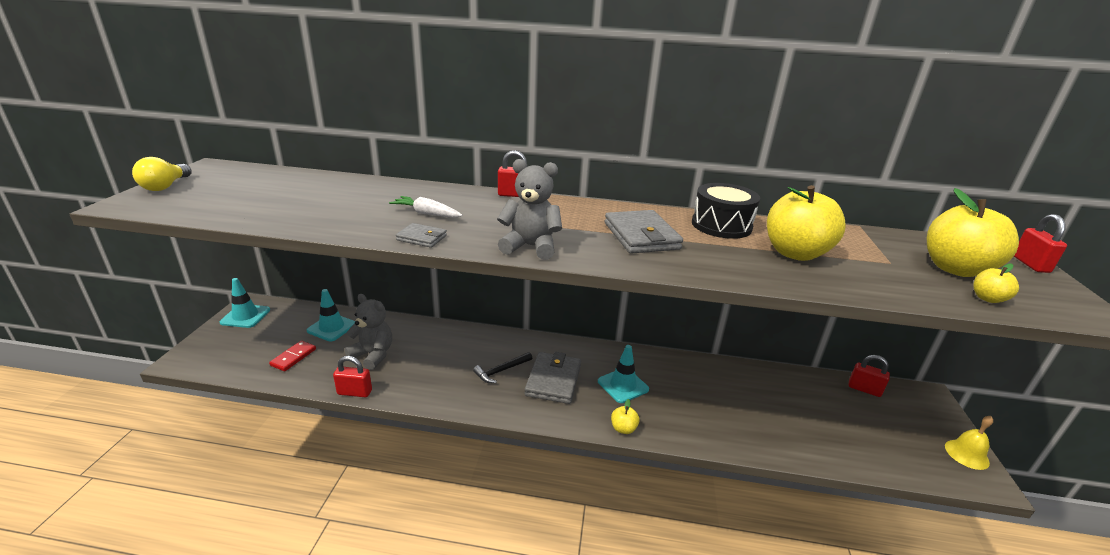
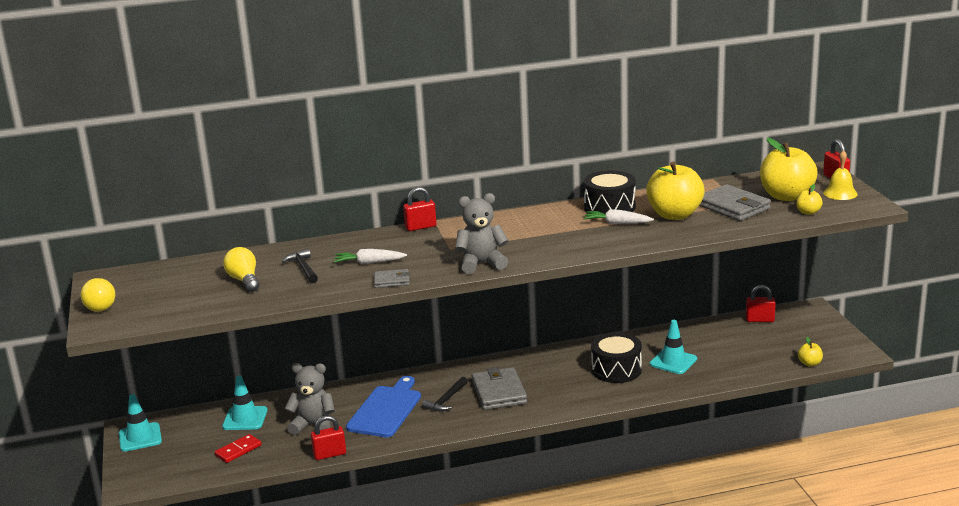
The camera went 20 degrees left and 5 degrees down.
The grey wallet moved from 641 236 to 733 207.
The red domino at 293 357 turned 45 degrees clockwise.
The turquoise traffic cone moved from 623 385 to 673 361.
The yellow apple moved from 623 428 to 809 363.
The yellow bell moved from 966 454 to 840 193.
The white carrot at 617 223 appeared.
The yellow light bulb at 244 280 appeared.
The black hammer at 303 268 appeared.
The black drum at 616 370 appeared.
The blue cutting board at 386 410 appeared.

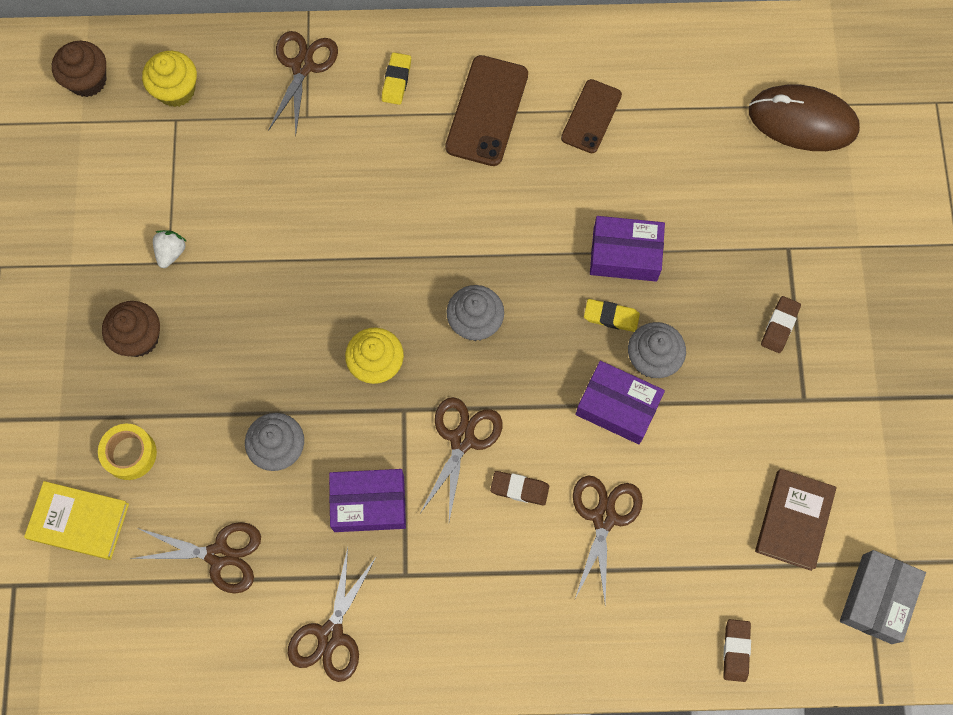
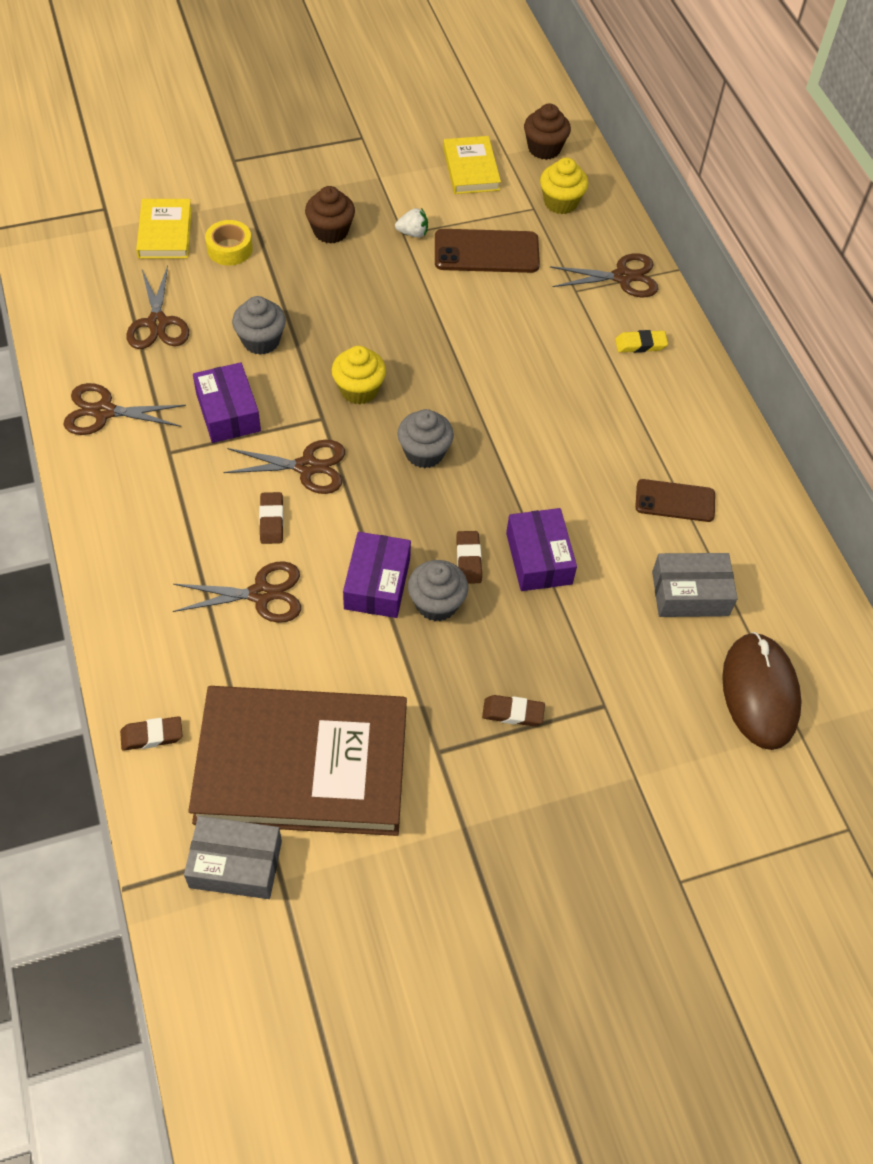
The camera went 70 degrees right and 15 degrees down.
The brown phone moved from 487 111 to 486 252.
The yellow eraser at 611 317 became the brown eraser at 468 560.
The brown book at 793 520 changed to 2.14 times the size.
The yellow book at 471 169 appeared.
The grey box at 690 593 appeared.

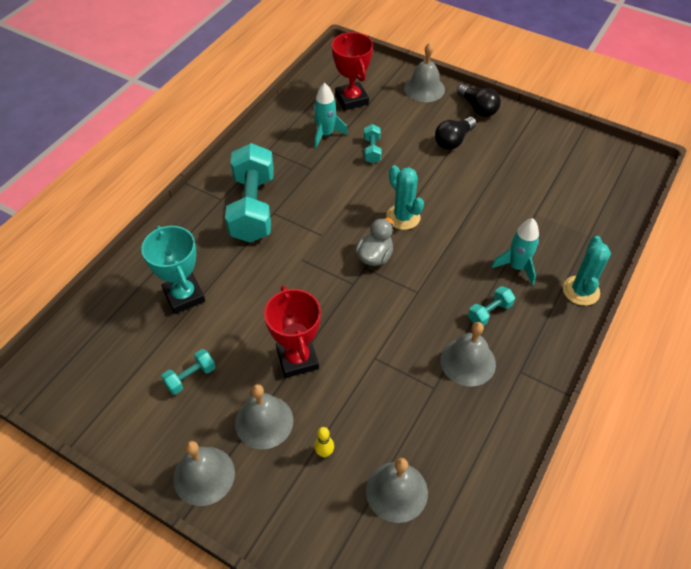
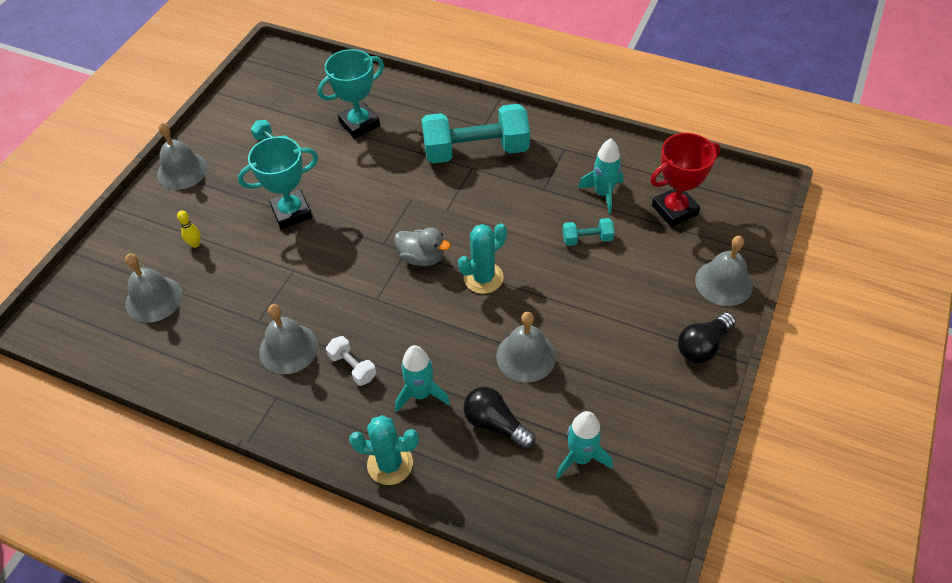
The camera went 85 degrees right and 0 degrees up.
The black light bulb moved from 453 141 to 495 424.
The red trophy at 297 359 became the turquoise trophy at 291 212.
The turquoise dumbbell at 489 312 became the white dumbbell at 352 367.
The grey bell moved from 264 421 to 526 356.
The turquoise rocket at 580 457 appeared.

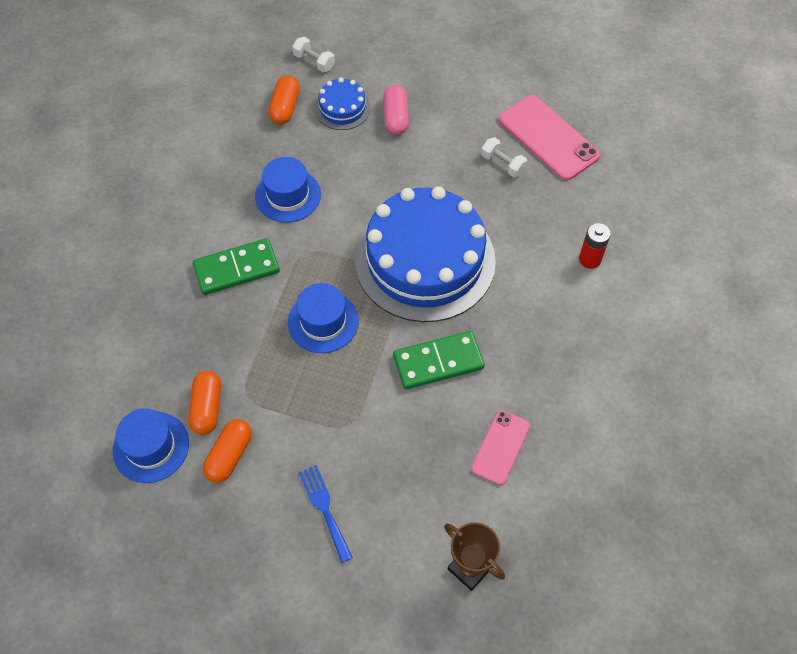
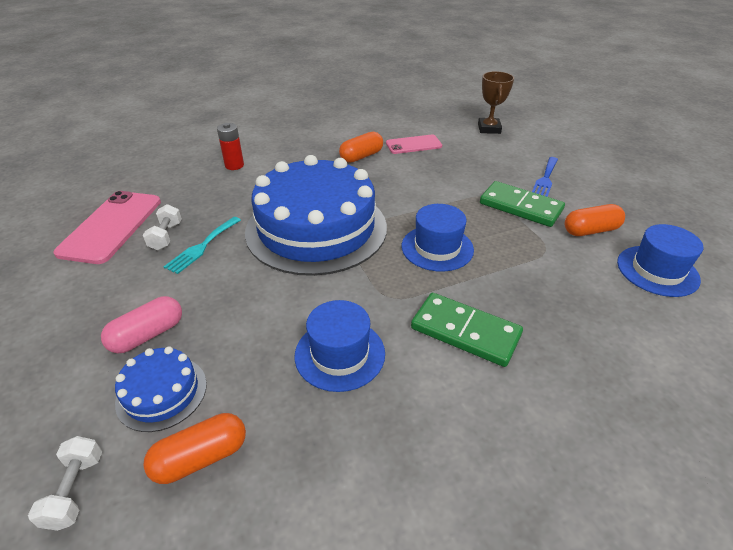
The camera went 130 degrees left and 20 degrees down.
The green domino moved from 438 362 to 520 207.
The orange capsule moved from 207 408 to 361 156.
The turquoise fork at 202 246 appeared.

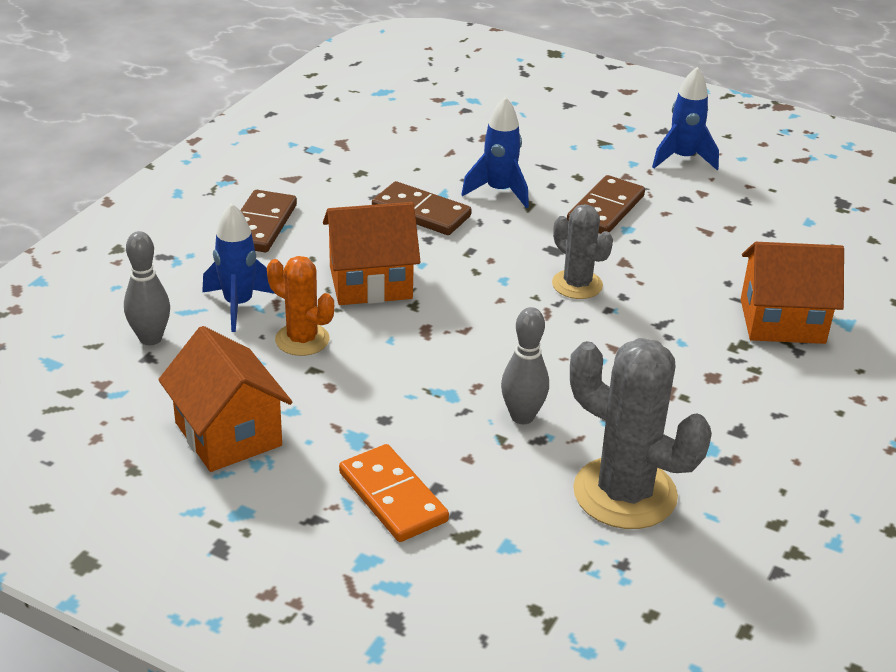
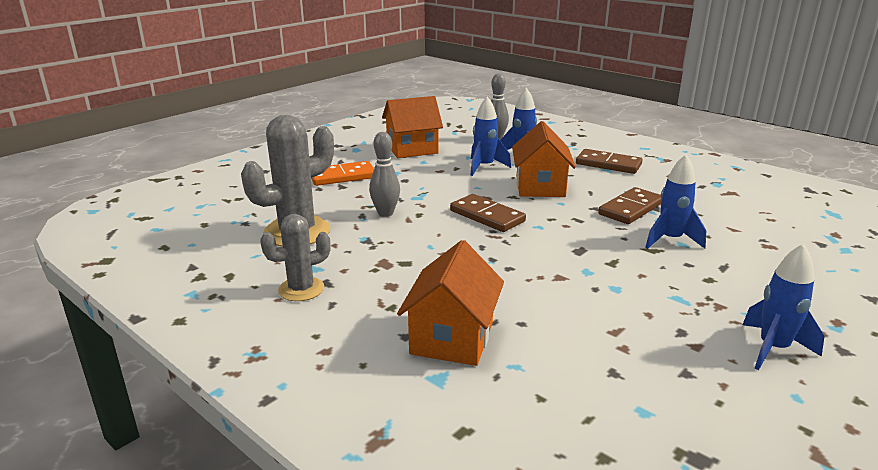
The camera went 105 degrees right and 10 degrees down.
The brown domino moved from 606 209 to 487 216.
The grey cactus moved from 577 285 to 301 289.
The orange cactus at 302 340 was replaced by the blue rocket at 484 167.

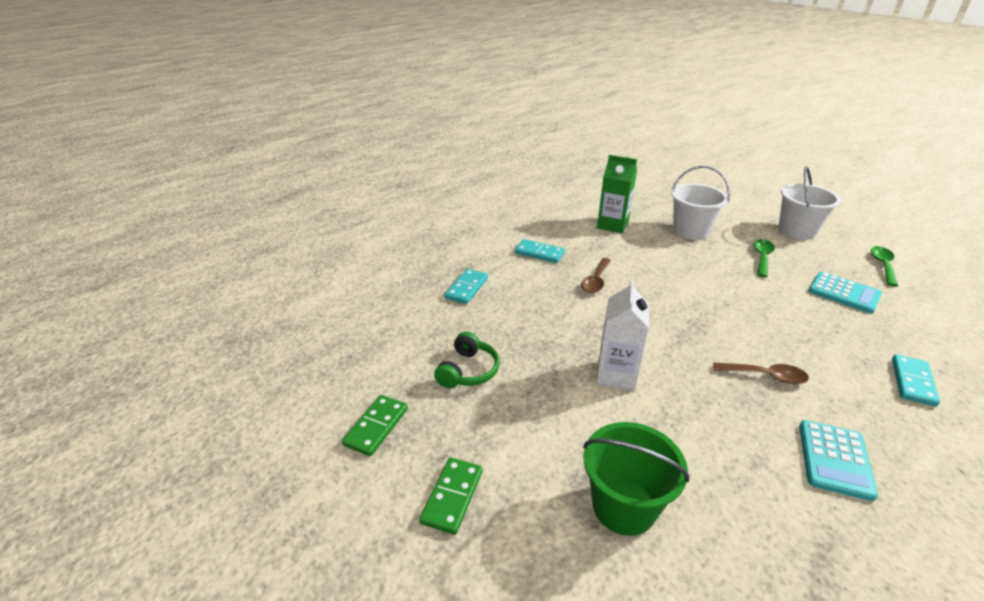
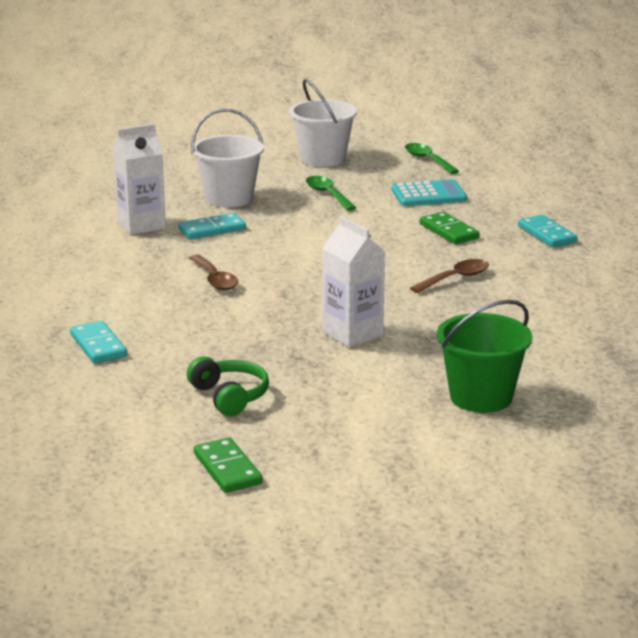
The camera went 50 degrees left and 10 degrees down.
The green carton at 612 225 became the white carton at 141 225.
The turquoise domino moved from 539 253 to 212 229.
The turquoise calculator at 835 459 disappeared.
The green domino moved from 452 496 to 448 231.

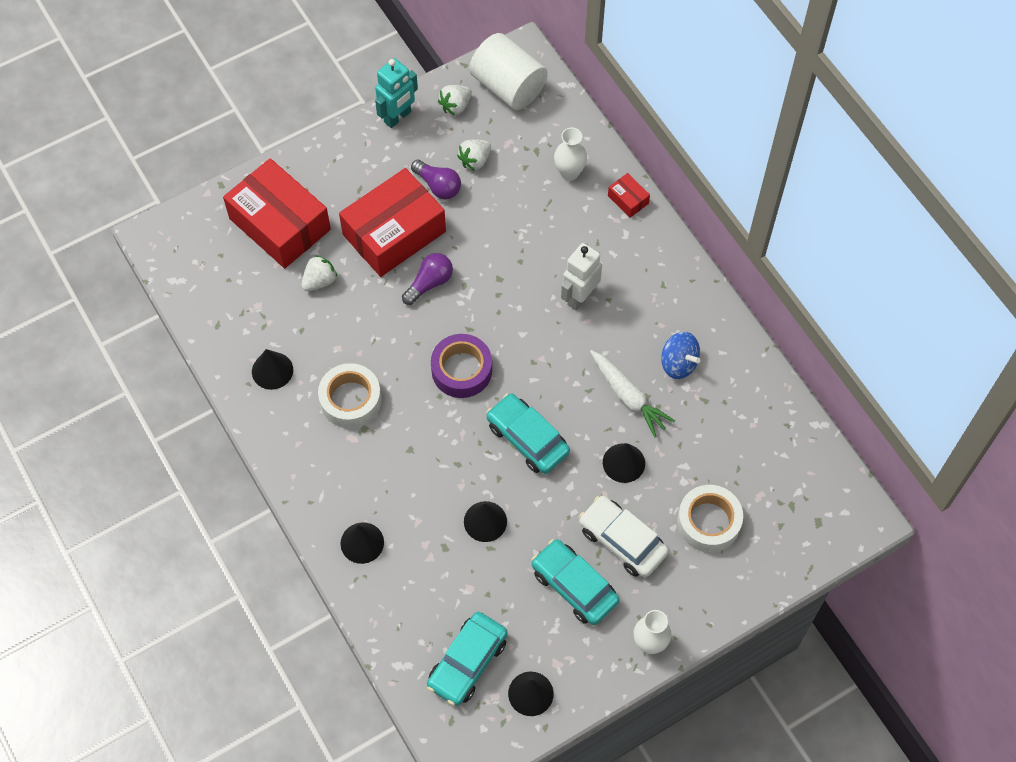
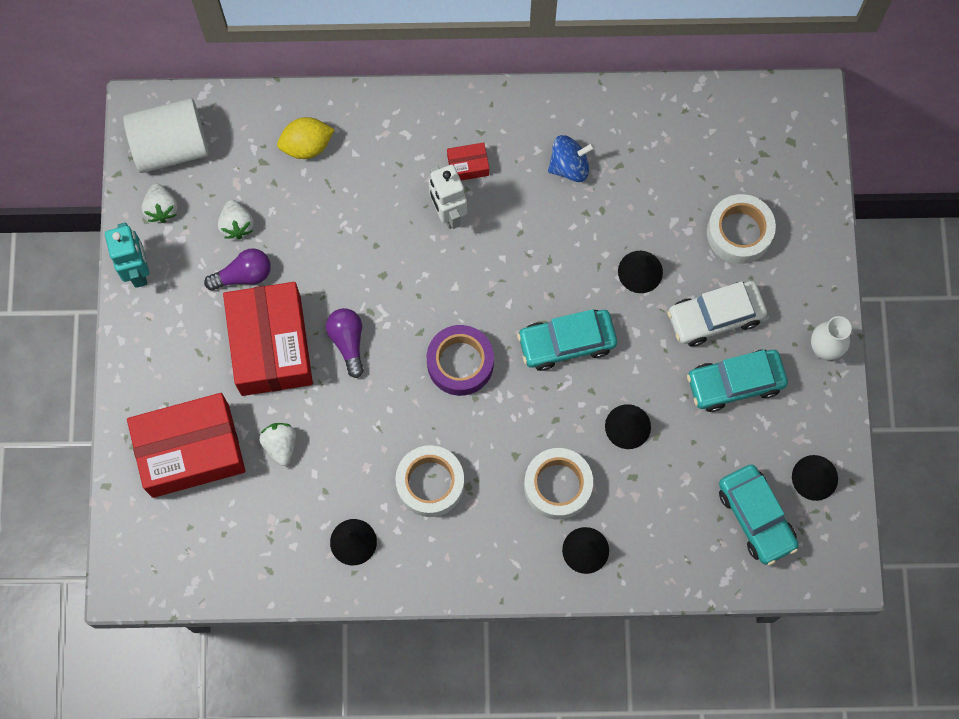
The camera went 60 degrees left and 10 degrees up.
The white vase at 569 173 was replaced by the yellow lemon at 307 146.
The red box moved from 628 200 to 468 165.
The white carrot at 628 396 disappeared.
The white tape at 557 486 appeared.

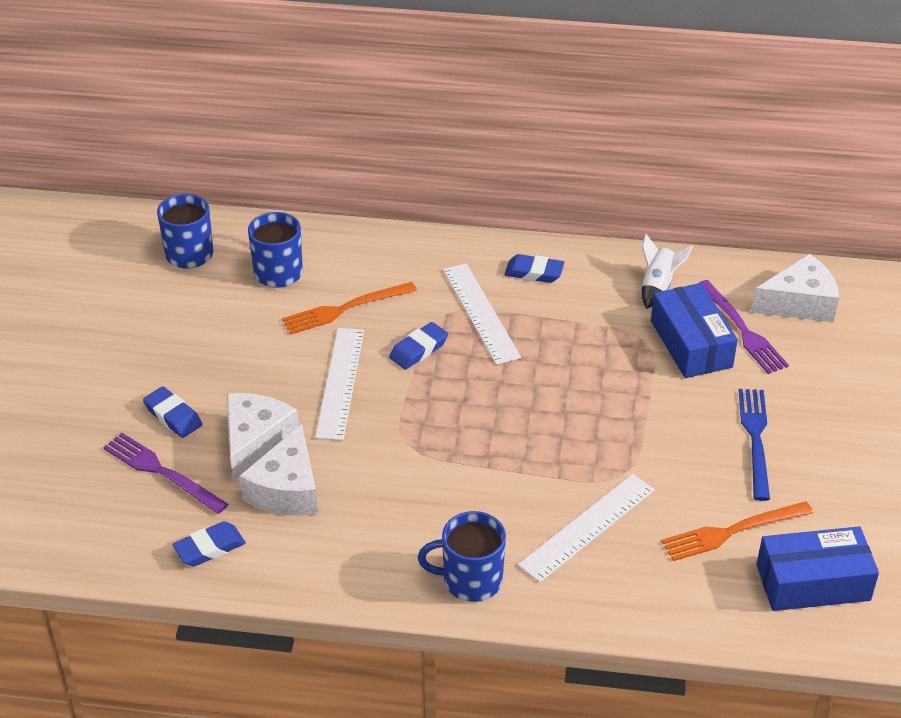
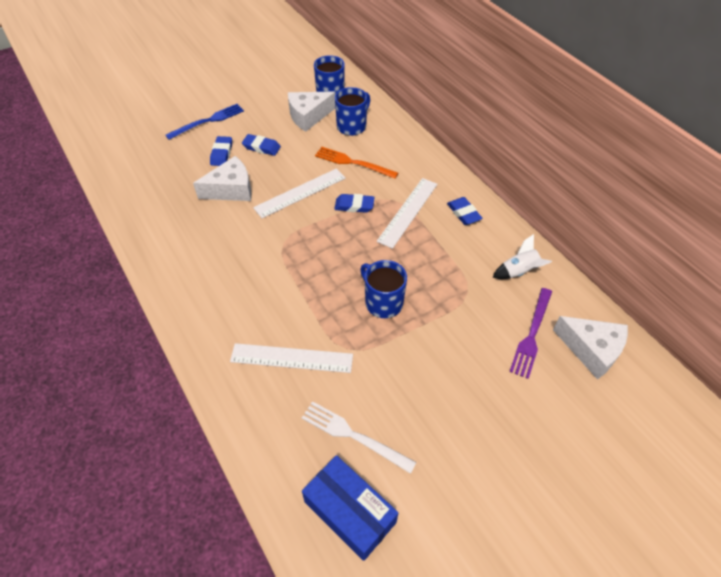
The camera went 50 degrees right and 10 degrees up.
The blue box at 691 344 disappeared.
The blue fork moved from 755 439 to 208 121.
The white cheese moved from 287 489 to 308 116.
The purple fork at 162 472 disappeared.
The orange fork at 732 531 became the white fork at 354 436.
The blue mug moved from 470 580 to 383 302.
The blue eraser moved from 209 548 to 261 147.

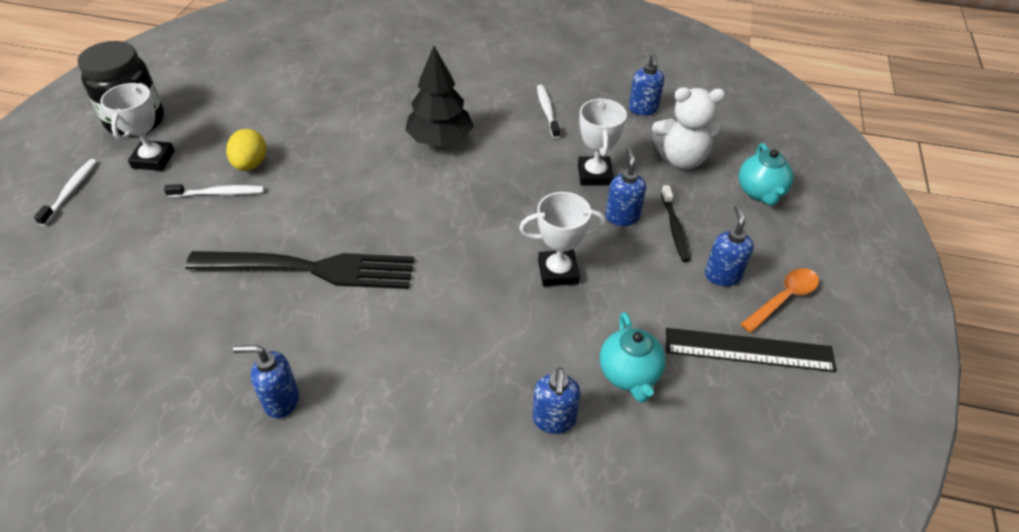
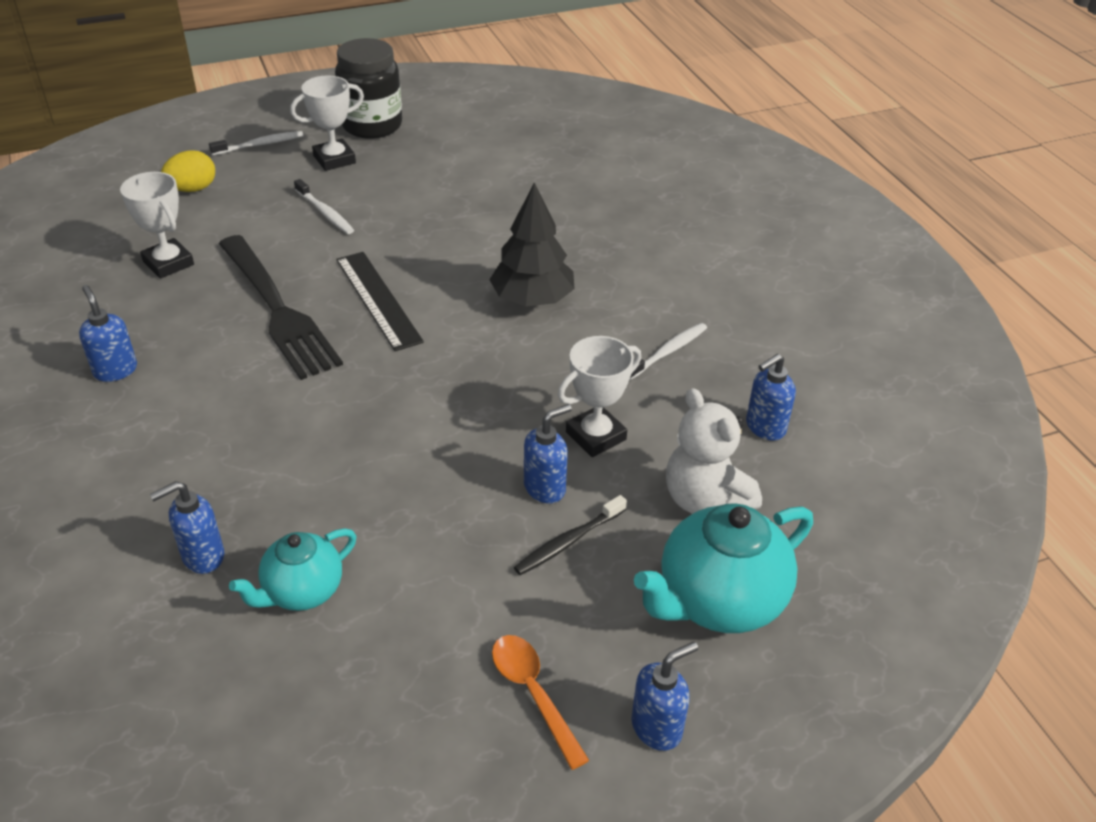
The camera went 55 degrees right and 5 degrees down.
The yellow egg moved from 250 164 to 192 189.
The turquoise teapot at 760 192 changed to 1.62 times the size.
The white trophy moved from 558 272 to 168 263.
The blue soap dispenser moved from 722 275 to 657 727.
The orange spoon at 783 298 turned 135 degrees counterclockwise.
The black ruler moved from 749 350 to 378 300.

